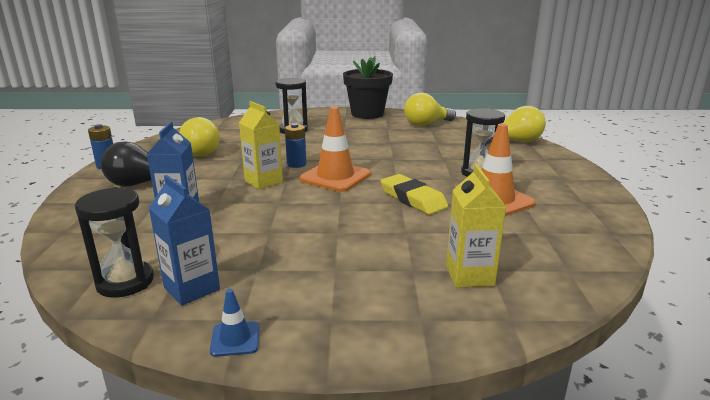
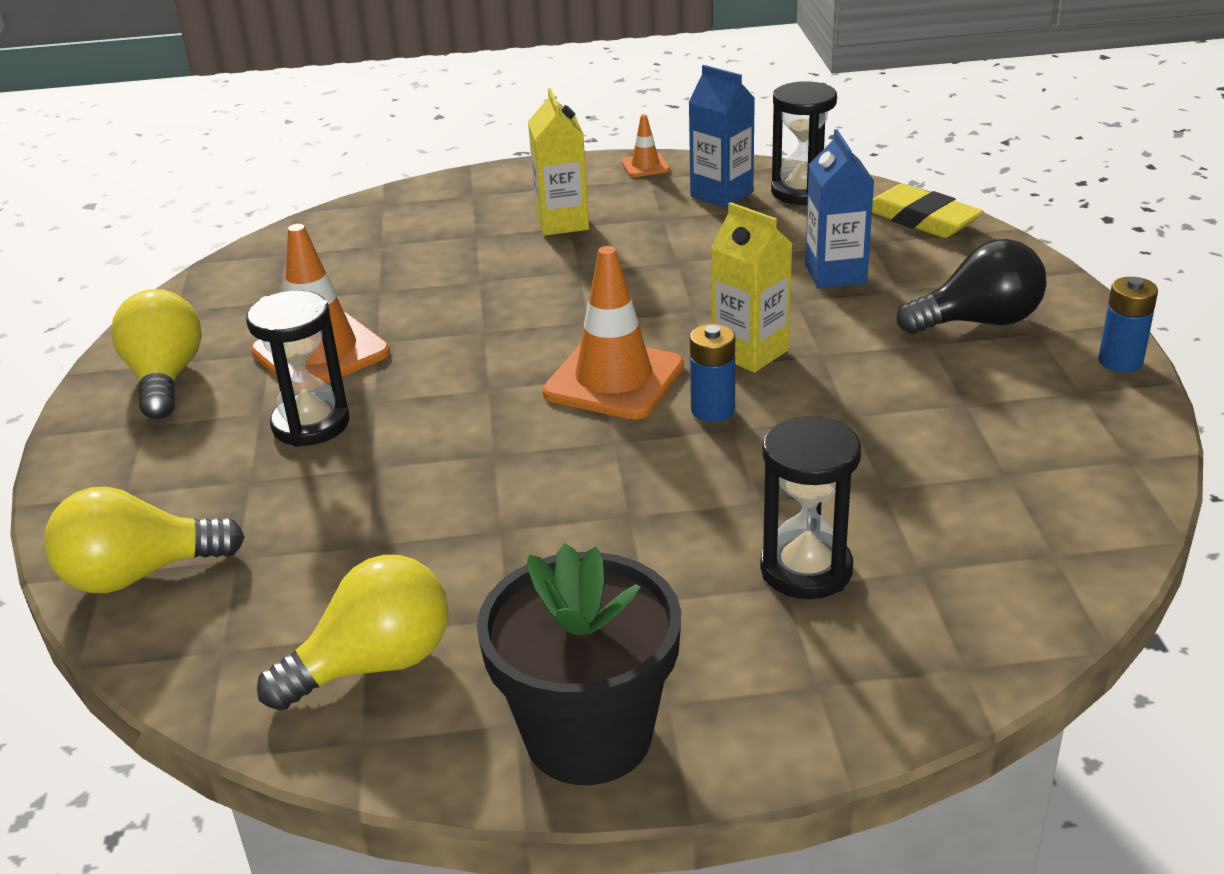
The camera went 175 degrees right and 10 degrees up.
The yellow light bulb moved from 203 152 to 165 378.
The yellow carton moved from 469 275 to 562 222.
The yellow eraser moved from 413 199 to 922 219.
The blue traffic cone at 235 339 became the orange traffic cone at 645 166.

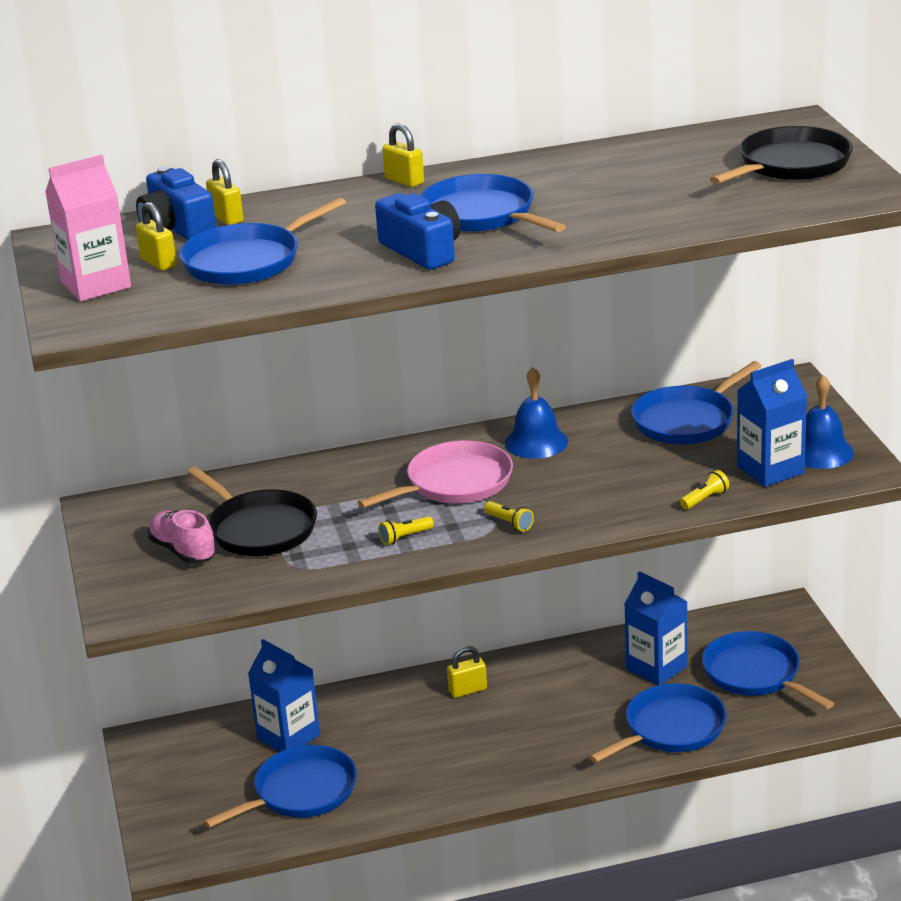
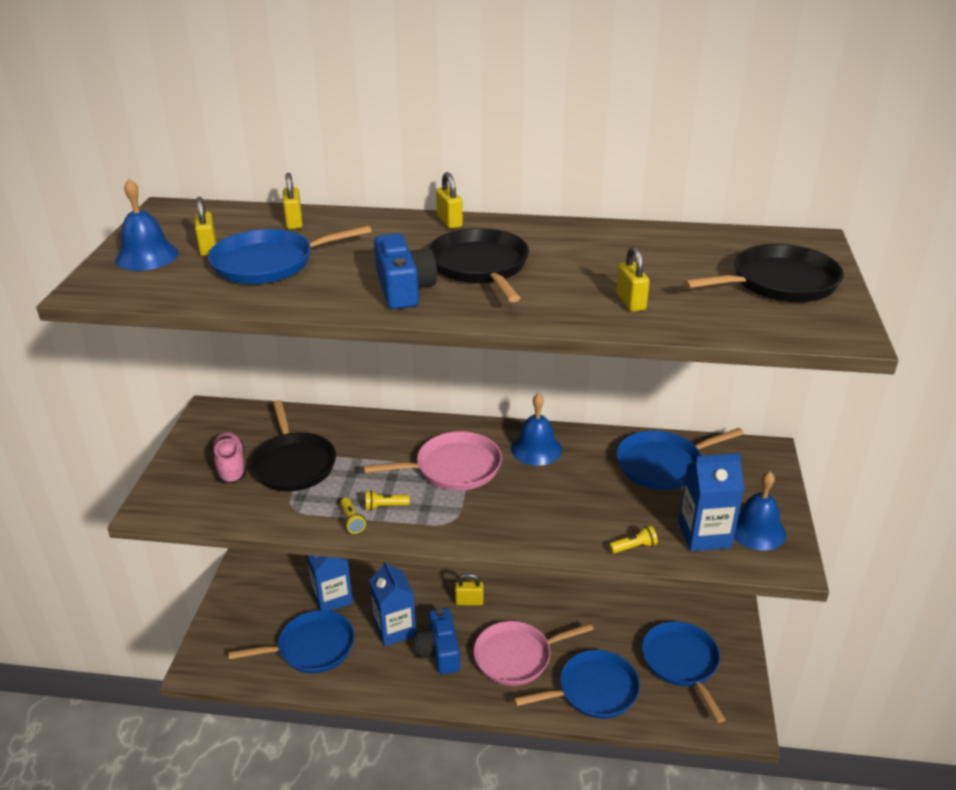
The camera went 20 degrees right and 5 degrees up.
The pink carton at 96 285 was replaced by the blue bell at 147 256.
The blue camera moved from 177 227 to 439 651.
The blue pan at 482 215 became the black pan at 480 267.
The yellow flashlight moved from 509 523 to 352 521.
The blue carton moved from 656 668 to 395 629.
The yellow padlock at 630 302 appeared.
The pink pan at 517 656 appeared.

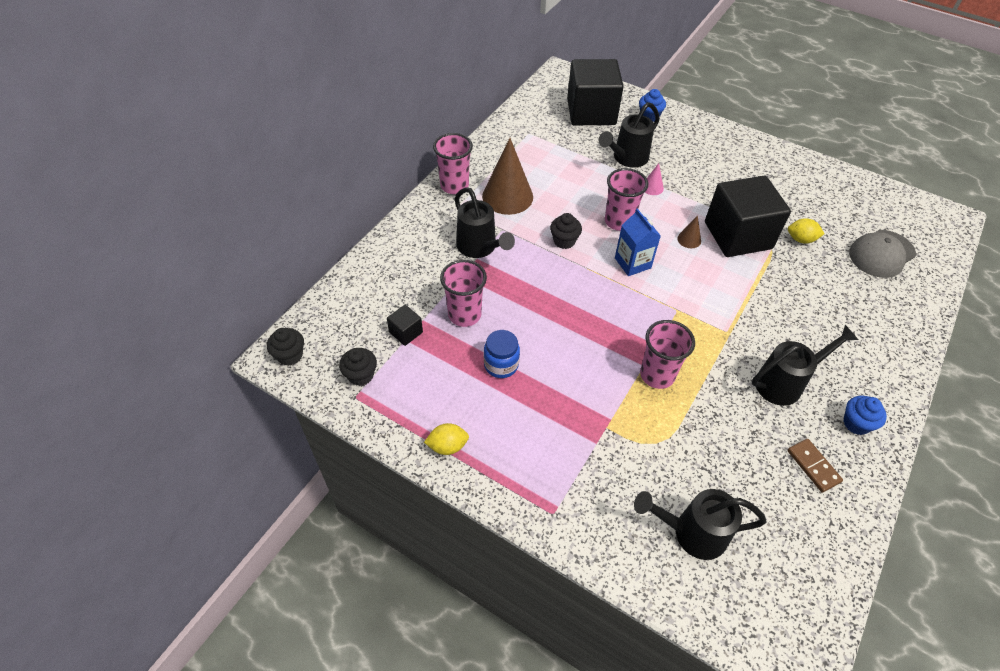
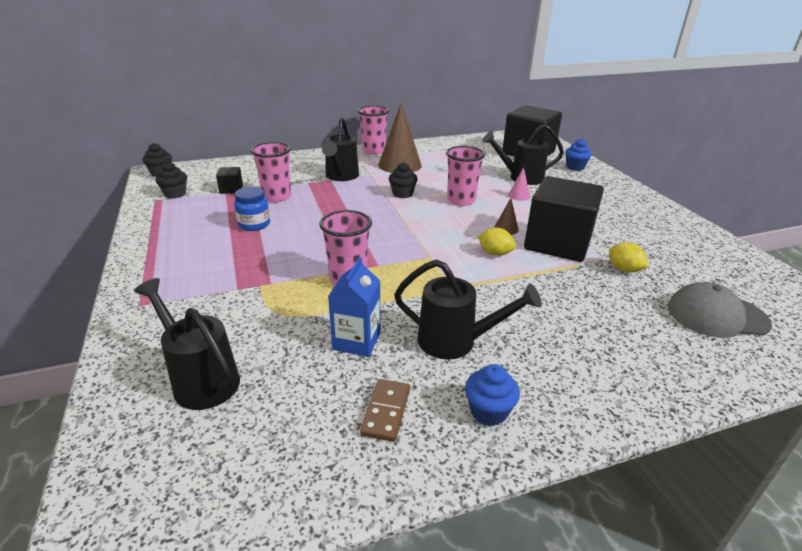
The camera went 40 degrees right and 20 degrees down.
The blue carton moved from 632 263 to 356 341.
The yellow lemon moved from 447 446 to 495 253.

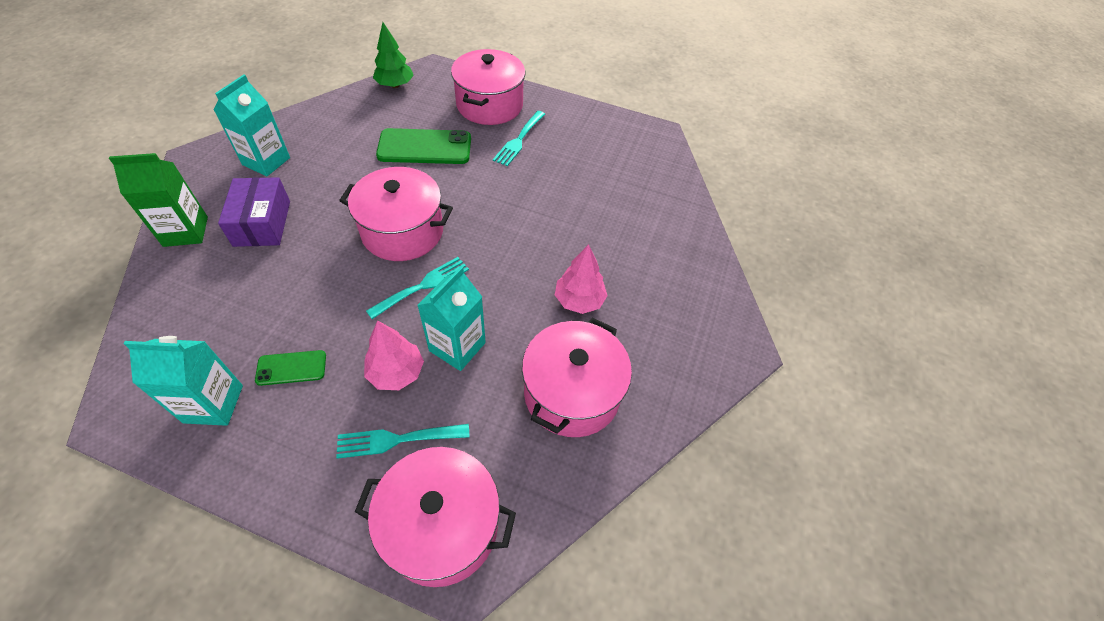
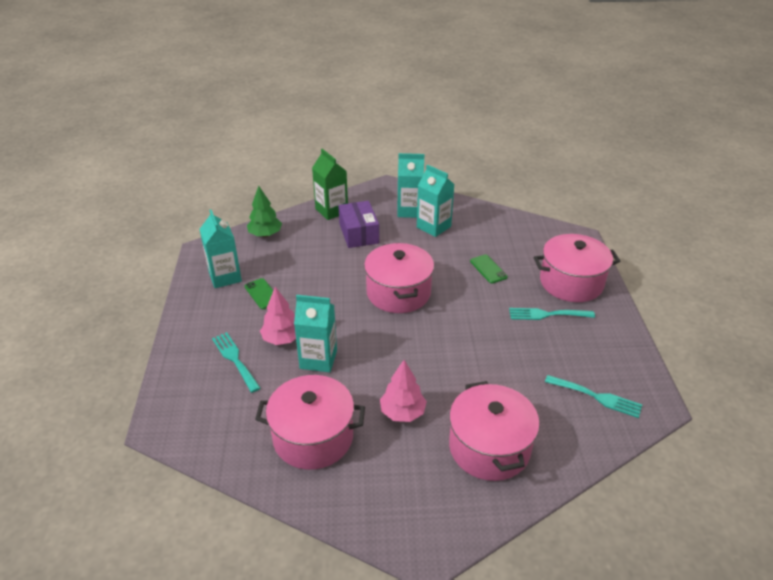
The camera went 70 degrees right and 15 degrees down.
The green tree moved from 395 85 to 265 234.
The green phone at 425 147 changed to 0.53 times the size.
The purple box at 262 223 turned 75 degrees counterclockwise.
The turquoise fork moved from 423 286 to 597 397.
The pink pot moved from 442 526 to 489 447.
The turquoise carton at 433 227 appeared.

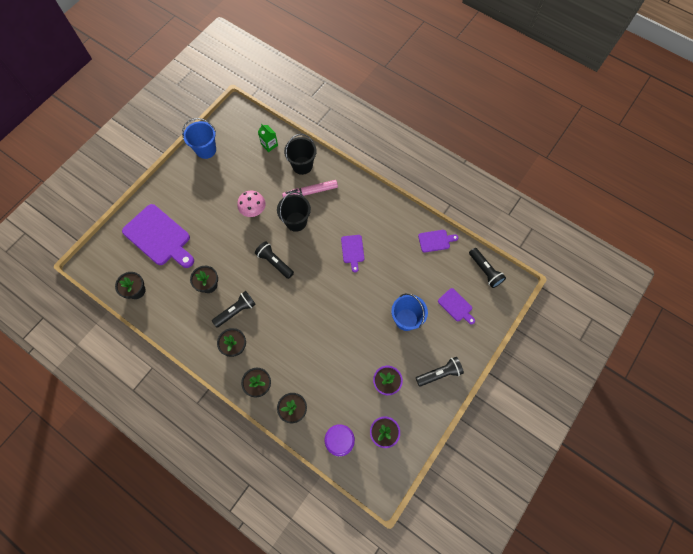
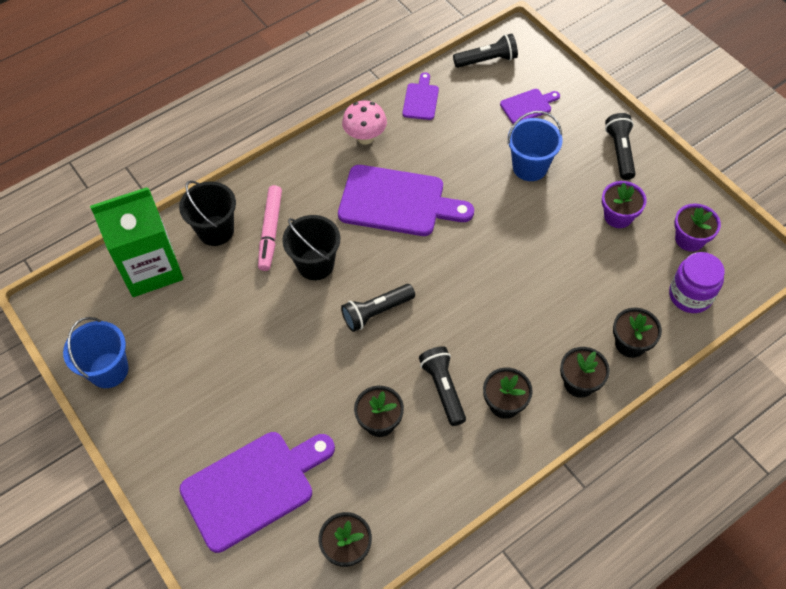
The camera went 70 degrees left and 10 degrees down.
The green carton at 269 145 changed to 2.33 times the size.
The pink mushroom moved from 254 211 to 365 138.
The purple cutting board at 352 250 changed to 2.06 times the size.

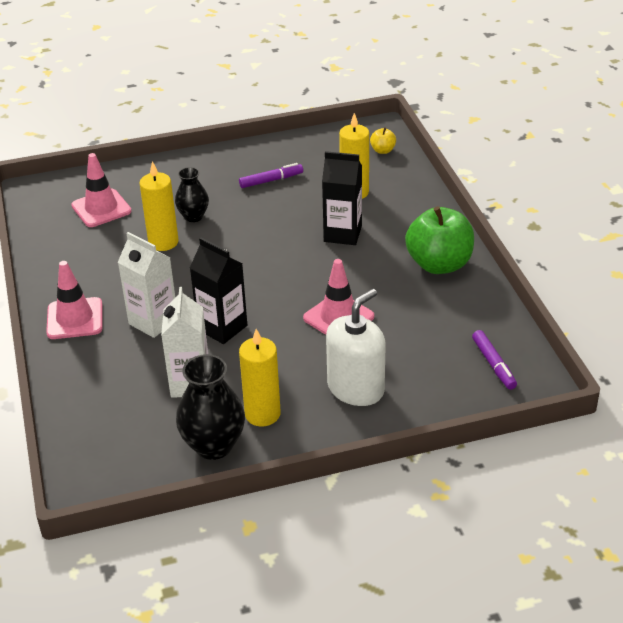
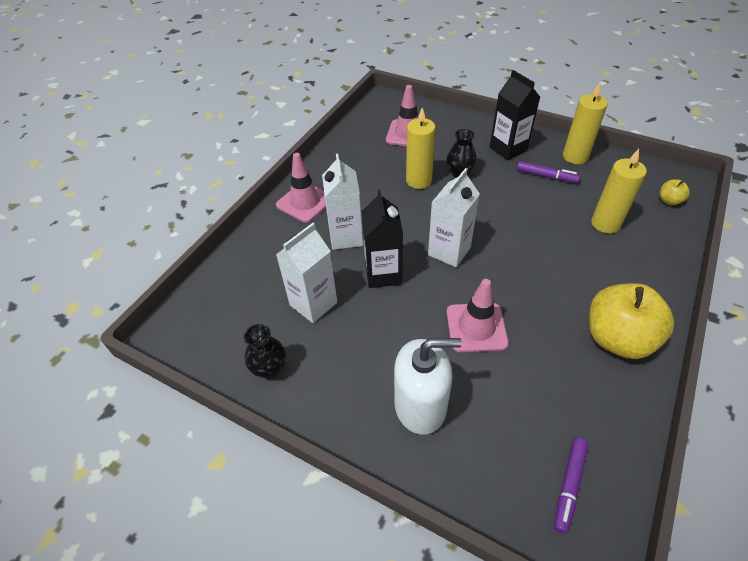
The camera went 45 degrees right and 10 degrees up.
The black carton moved from 342 234 to 508 149.
The green apple at 439 264 became the yellow apple at 617 338.
The yellow candle moved from 262 414 to 575 157.
The black vase at 213 445 changed to 0.62 times the size.
The white carton at 449 251 appeared.

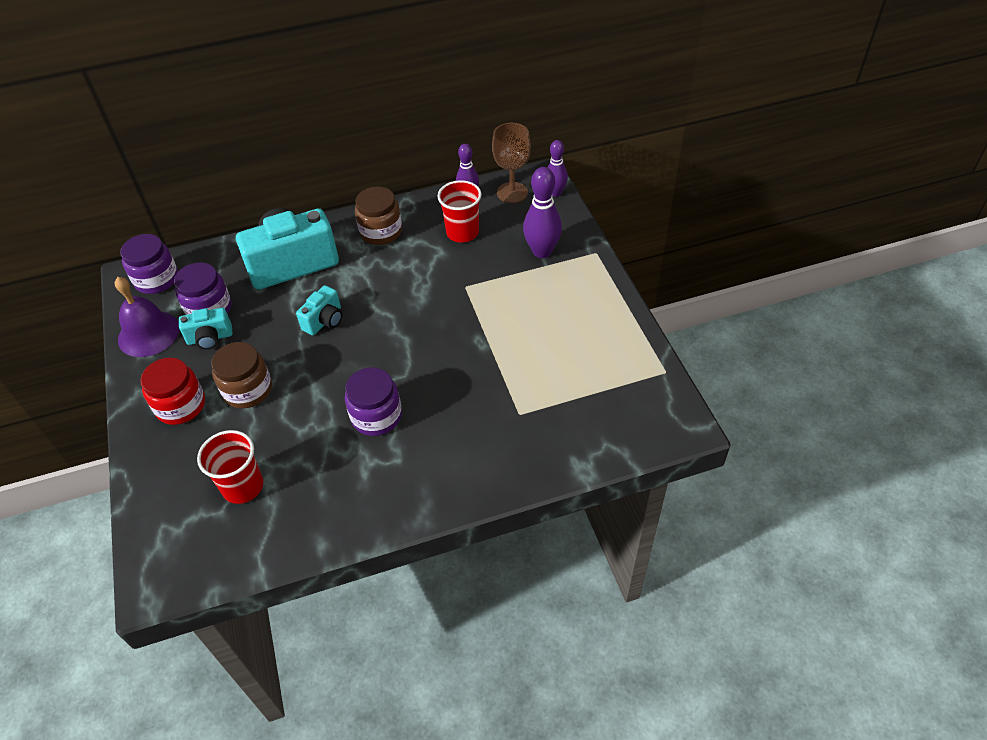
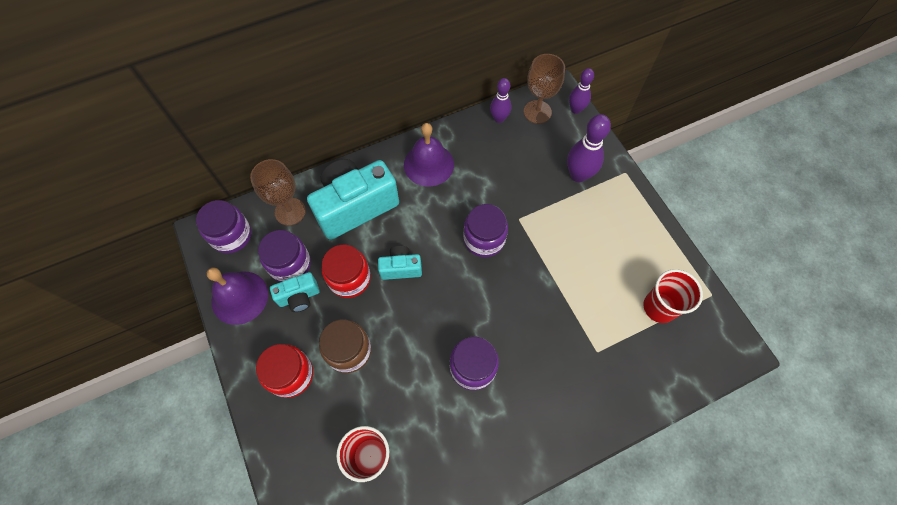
The camera went 10 degrees left and 15 degrees up.
The red cup moved from 462 232 to 659 307.
The brown jar at 381 231 was replaced by the purple bell at 428 164.
The turquoise camera at 324 321 turned 120 degrees counterclockwise.
The brown goblet at 290 211 appeared.
The purple jar at 484 239 appeared.
The red jar at 349 278 appeared.

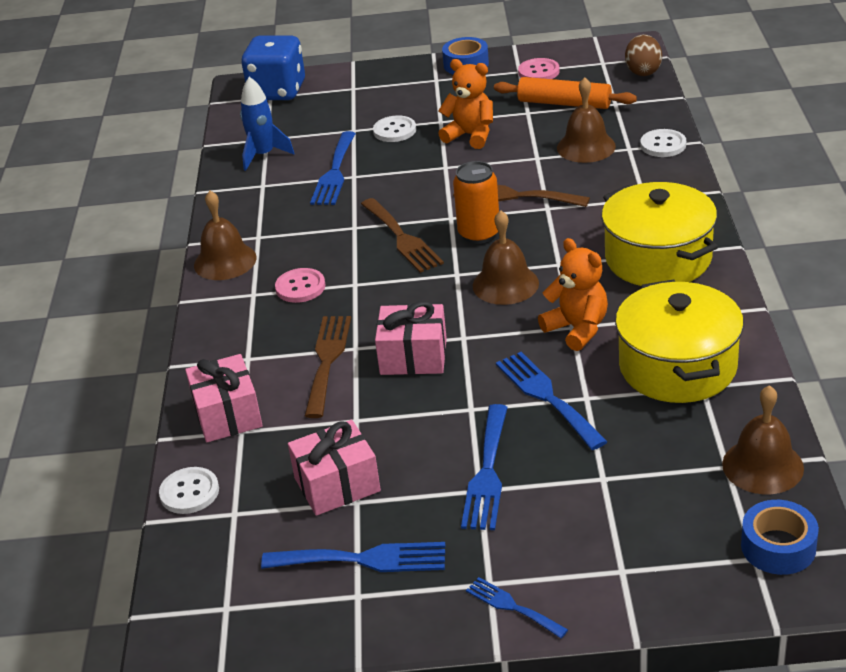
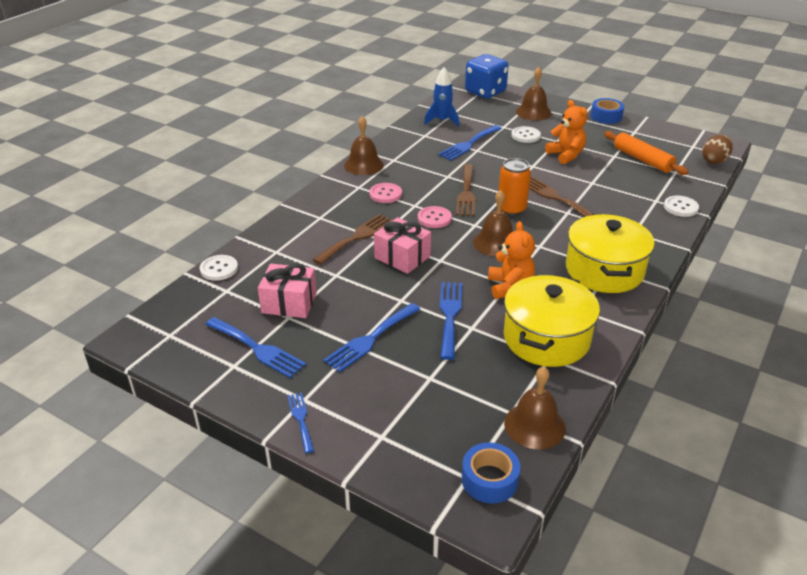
The camera went 30 degrees right and 0 degrees up.
The pink button moved from 538 72 to 434 218.
The brown bell moved from 586 147 to 533 112.
The pink gift at 227 415 disappeared.

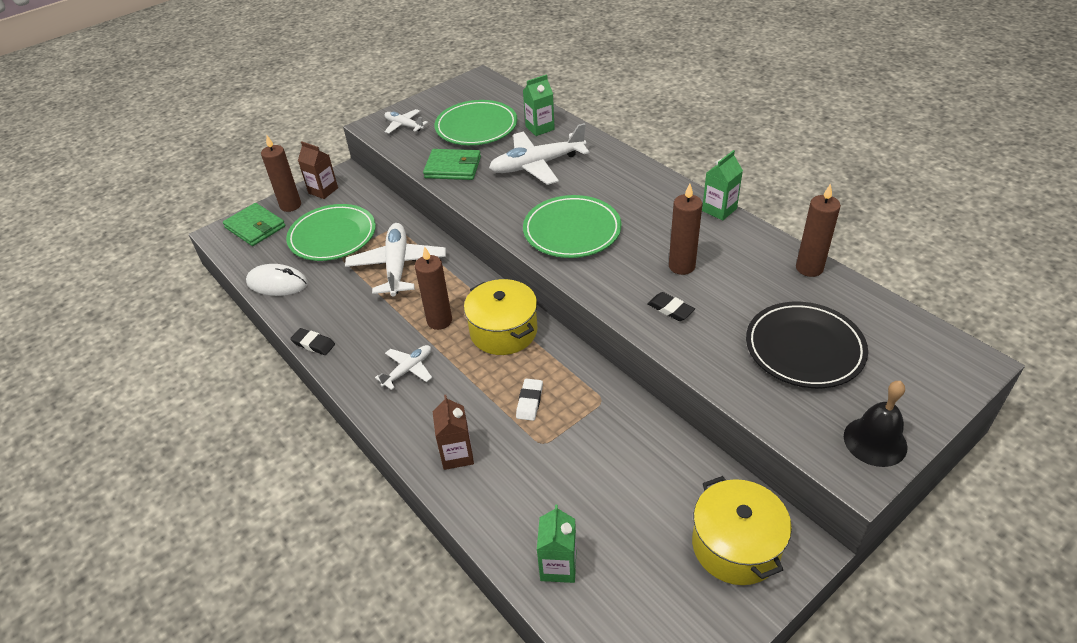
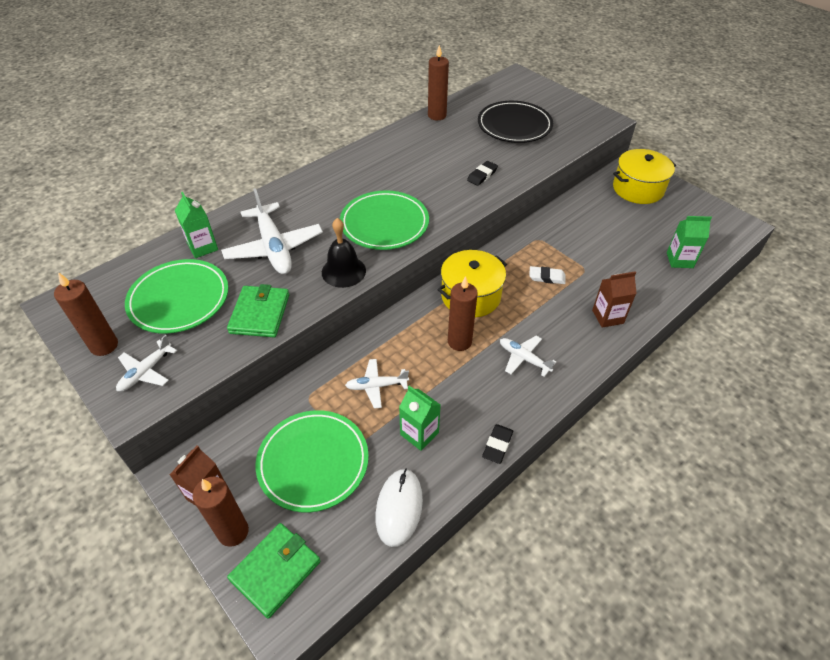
The camera went 95 degrees left and 5 degrees up.
The green carton moved from 719 210 to 419 433.
The brown candle moved from 681 266 to 104 345.
The white plane at 397 266 changed to 0.54 times the size.
The black bell moved from 875 441 to 343 271.

